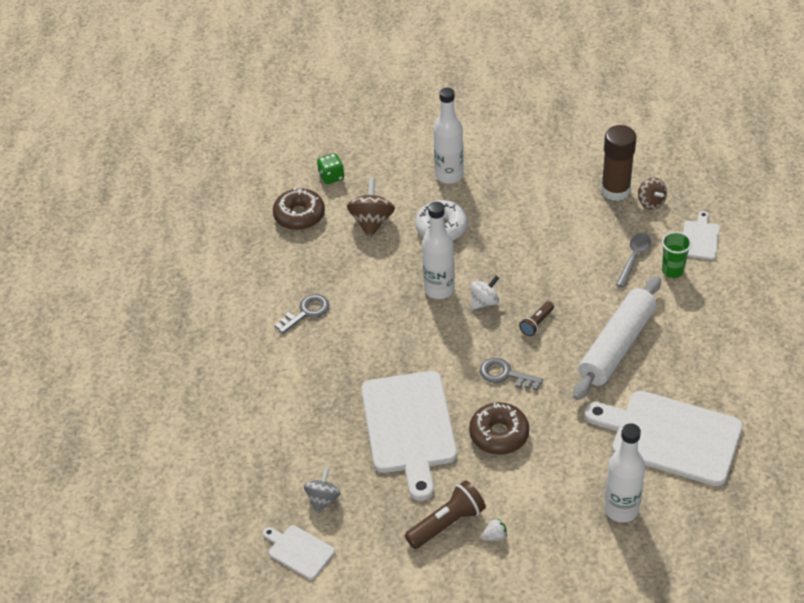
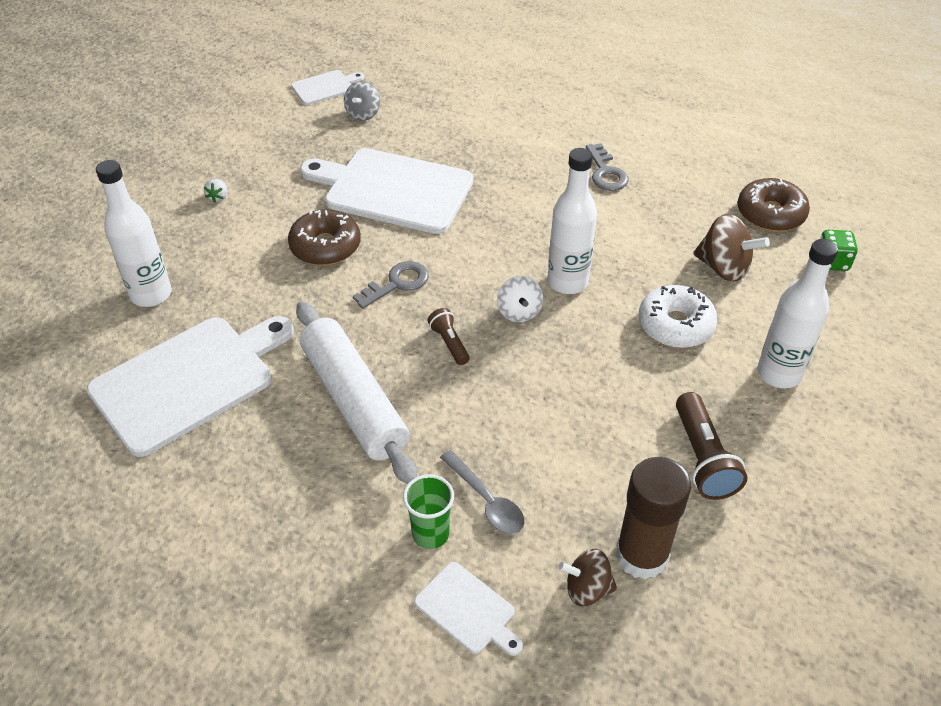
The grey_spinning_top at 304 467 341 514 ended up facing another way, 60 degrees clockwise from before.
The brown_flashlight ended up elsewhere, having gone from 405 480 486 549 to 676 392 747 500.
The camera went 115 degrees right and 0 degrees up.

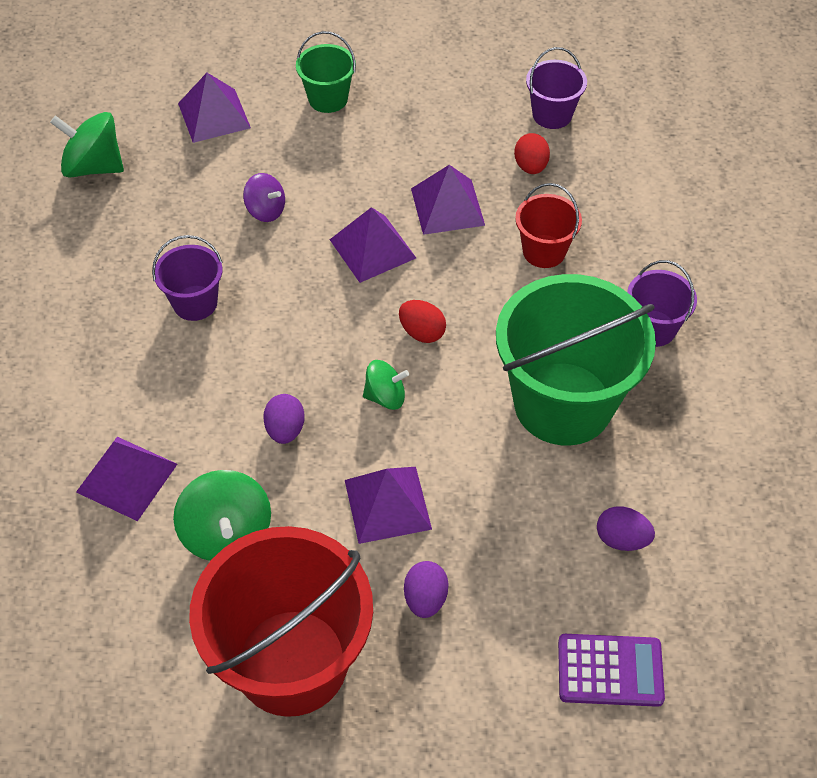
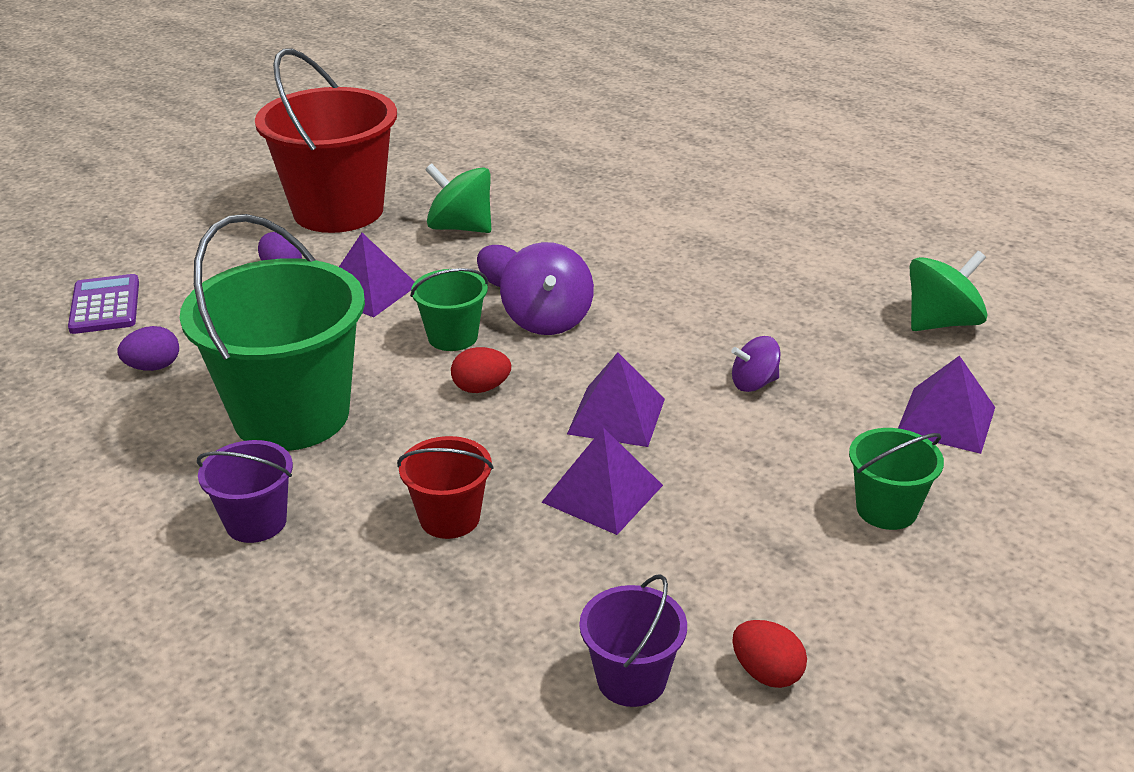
The purple_calculator at 558 634 665 707 ended up facing another way, 120 degrees clockwise from before.
Where the green_spinning_top stood at 363 360 409 410, the green_bucket came to stand at 410 268 488 351.
The second view gained the purple_spinning_top at 500 242 594 335.
The red_egg ended up elsewhere, having gone from 514 133 550 174 to 732 620 807 688.
The second view lost the purple_pyramid at 76 437 177 521.
The second view lost the purple_bucket at 152 235 223 321.
The camera went 135 degrees right and 20 degrees down.

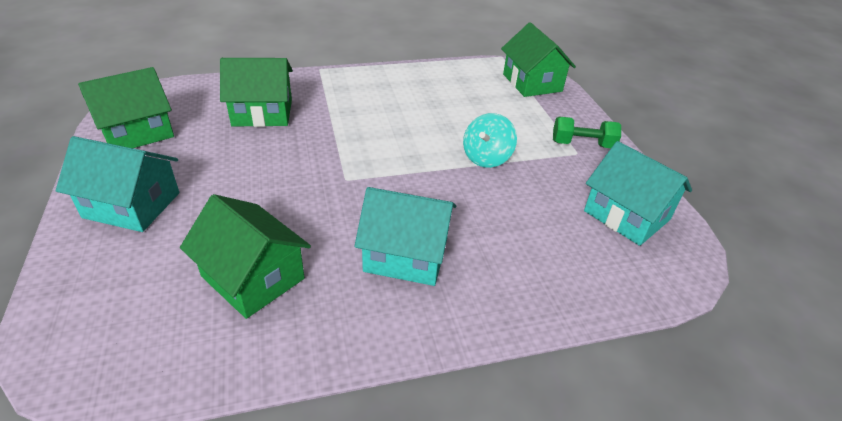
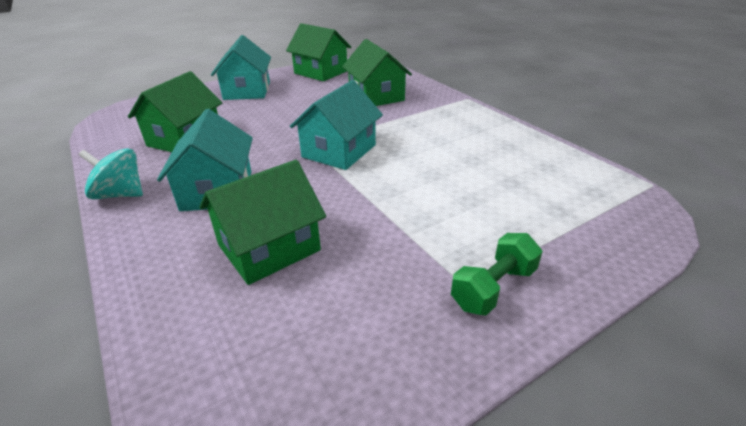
The turquoise_spinning_top ended up elsewhere, having gone from 463 113 517 168 to 79 148 143 199.
The green_house ended up elsewhere, having gone from 501 22 576 97 to 199 160 326 285.
The turquoise_house ended up elsewhere, having gone from 584 141 692 246 to 290 80 383 170.
The green_dumbbell at 553 117 621 148 ended up facing another way, 60 degrees clockwise from before.
The camera went 75 degrees right and 5 degrees down.

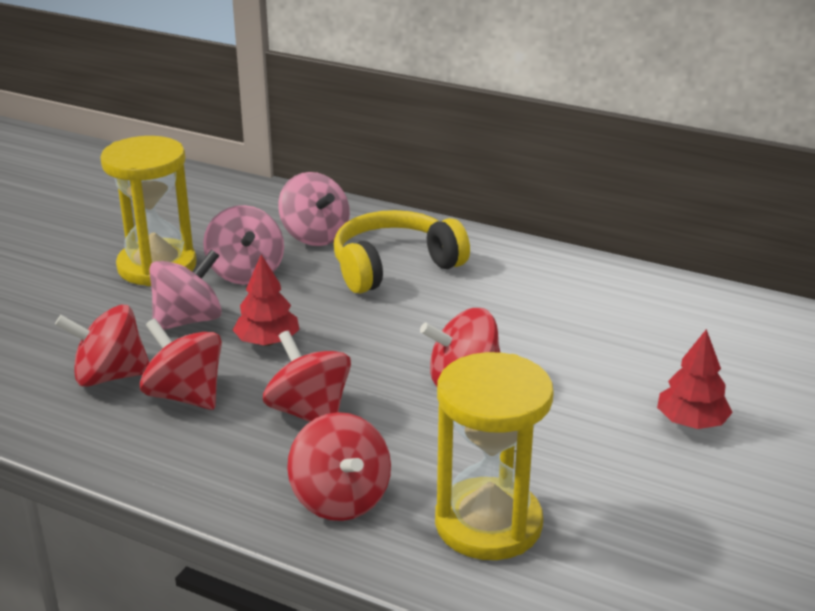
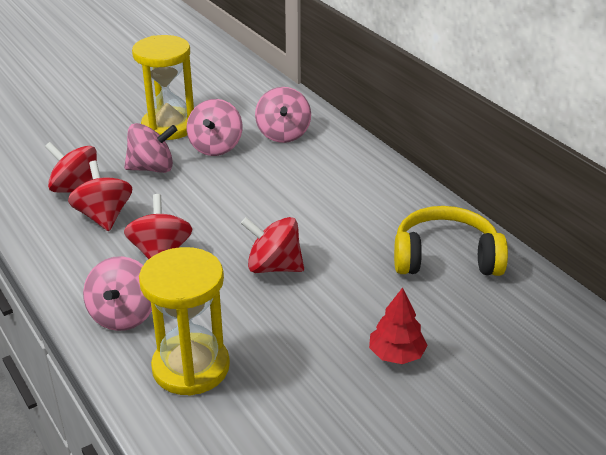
What was the red_spinning_top at 287 412 391 521 turned into the pink_spinning_top at 83 256 152 331.
The yellow_headphones ended up elsewhere, having gone from 334 210 470 294 to 394 206 508 276.
The second view lost the red_tree at 233 254 300 346.
The camera went 30 degrees right and 5 degrees up.

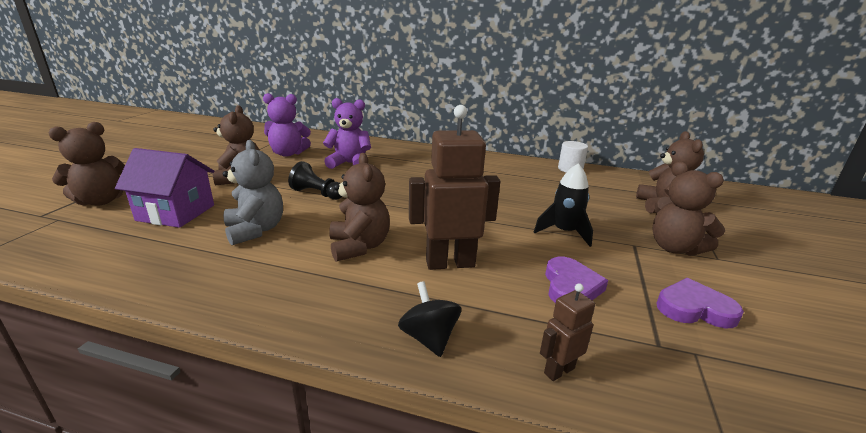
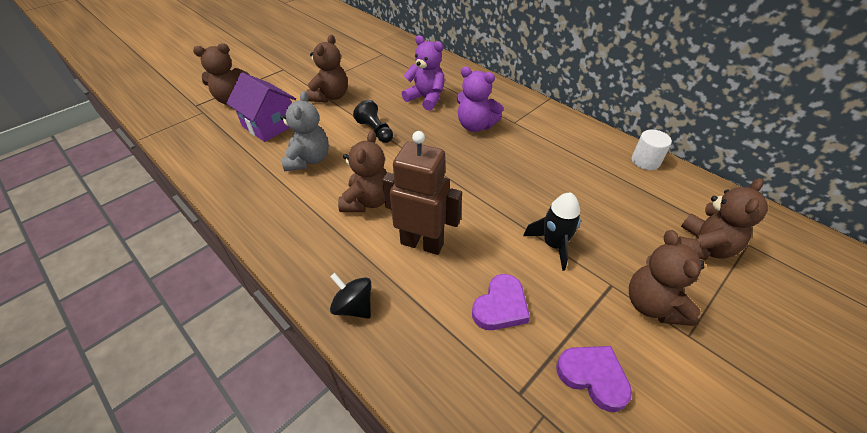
The black_spinning_top at 398 281 461 357 ended up facing another way, 60 degrees counterclockwise from before.
The purple_teddy_bear ended up elsewhere, having gone from 263 93 311 157 to 457 67 503 132.
The second view lost the brown_robot at 540 283 595 381.
The camera went 30 degrees right and 20 degrees up.

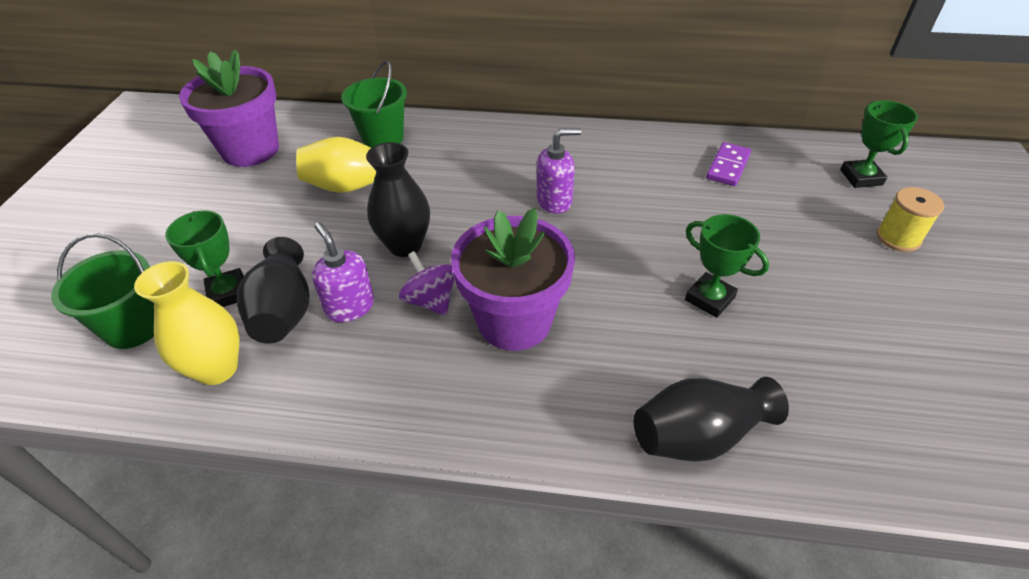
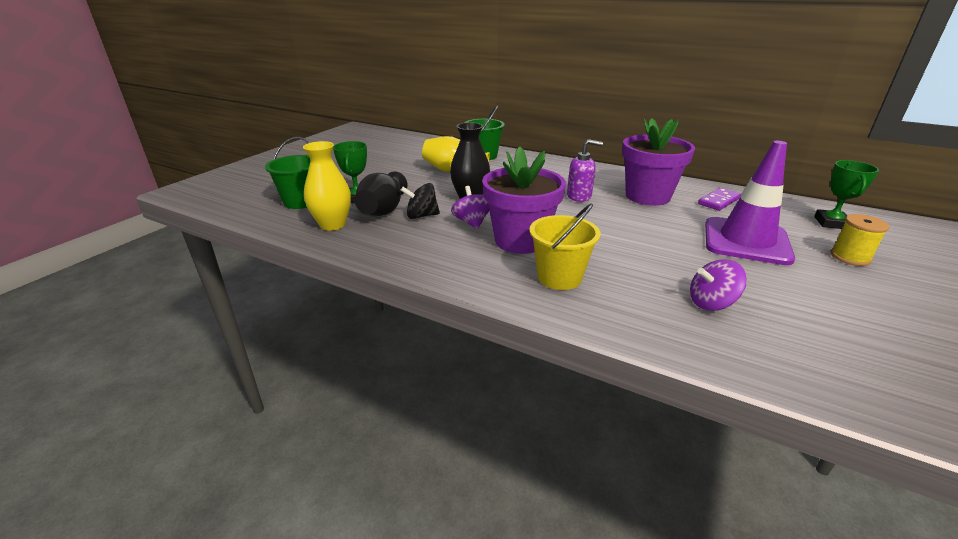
Where the purple_soap_dispenser stood at 312 222 374 322, the black_spinning_top came to stand at 400 183 440 219.
The second view gained the yellow_bucket at 529 203 601 290.
The purple_flower_pot ended up elsewhere, having gone from 179 50 279 167 to 622 118 695 206.
The second view gained the purple_spinning_top at 690 259 747 311.
The second view gained the purple_traffic_cone at 705 141 795 265.
The second view lost the black_vase at 634 377 789 462.
The second view lost the green_trophy at 685 214 769 318.
The camera went 20 degrees right and 15 degrees down.

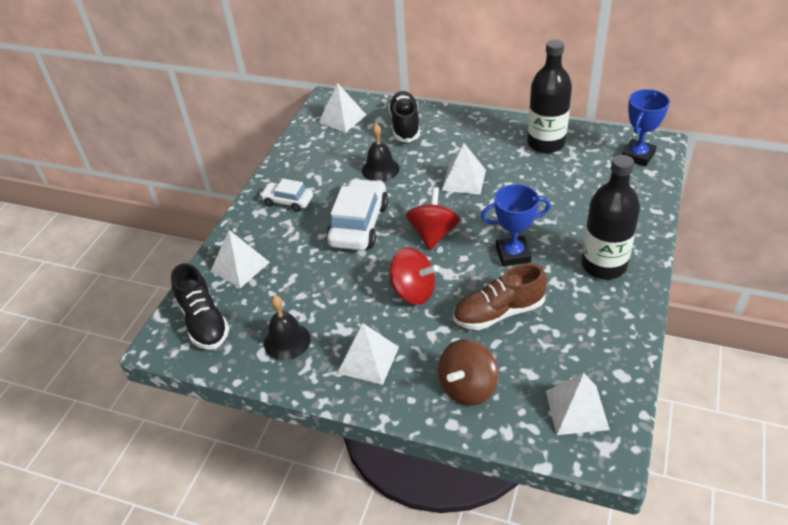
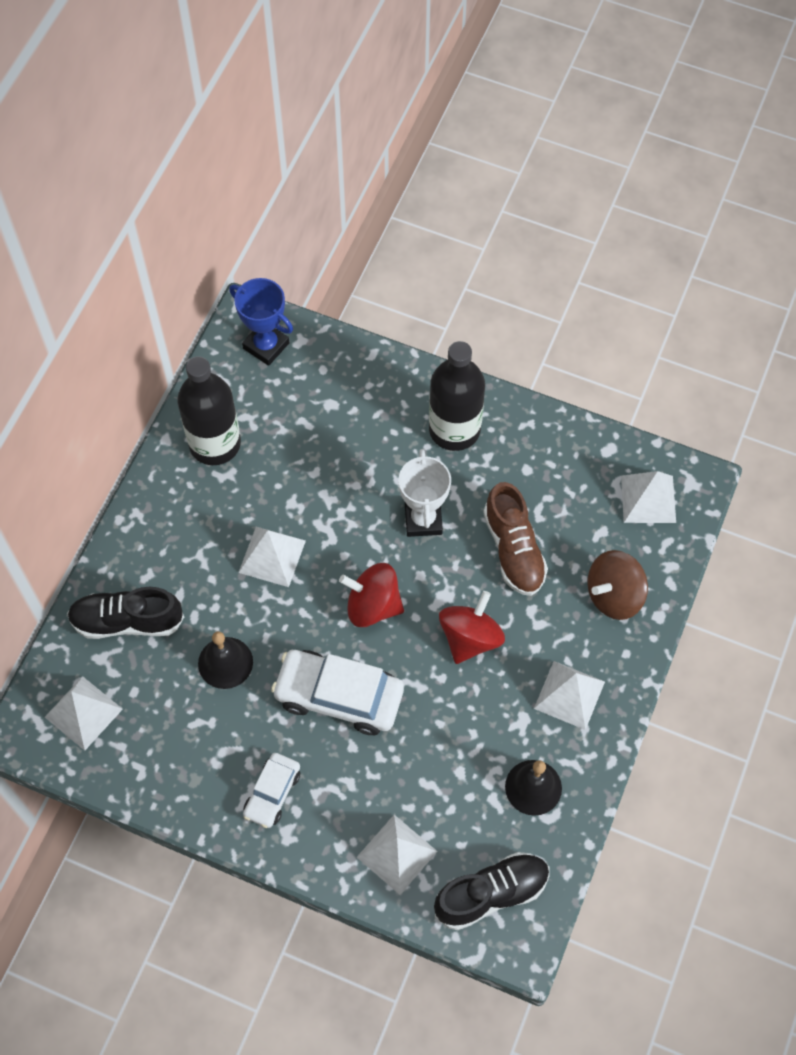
What was the blue_trophy at 481 184 551 266 turned into the white_trophy at 398 449 451 537.
The brown_spinning_top at 438 339 498 405 ended up facing another way, 105 degrees clockwise from before.
The camera went 90 degrees left and 20 degrees up.

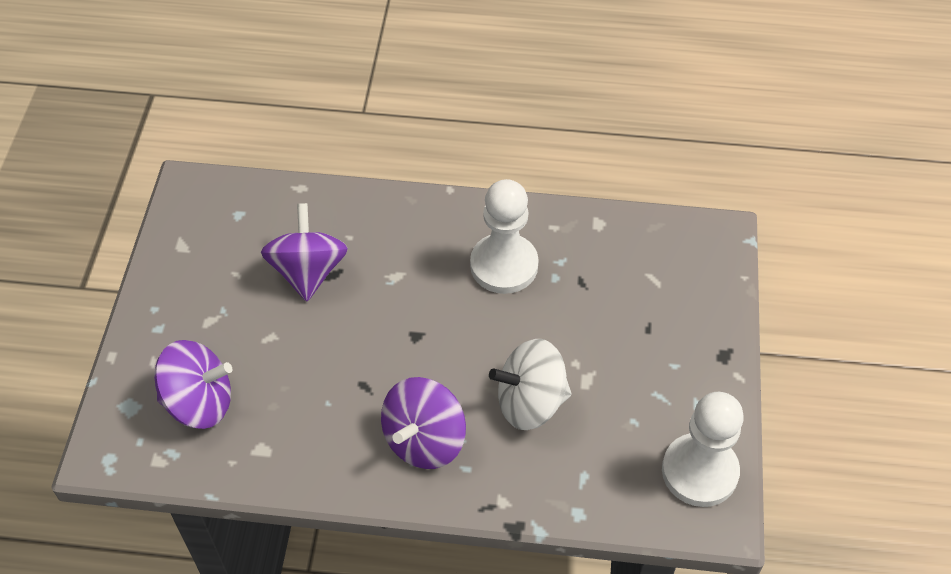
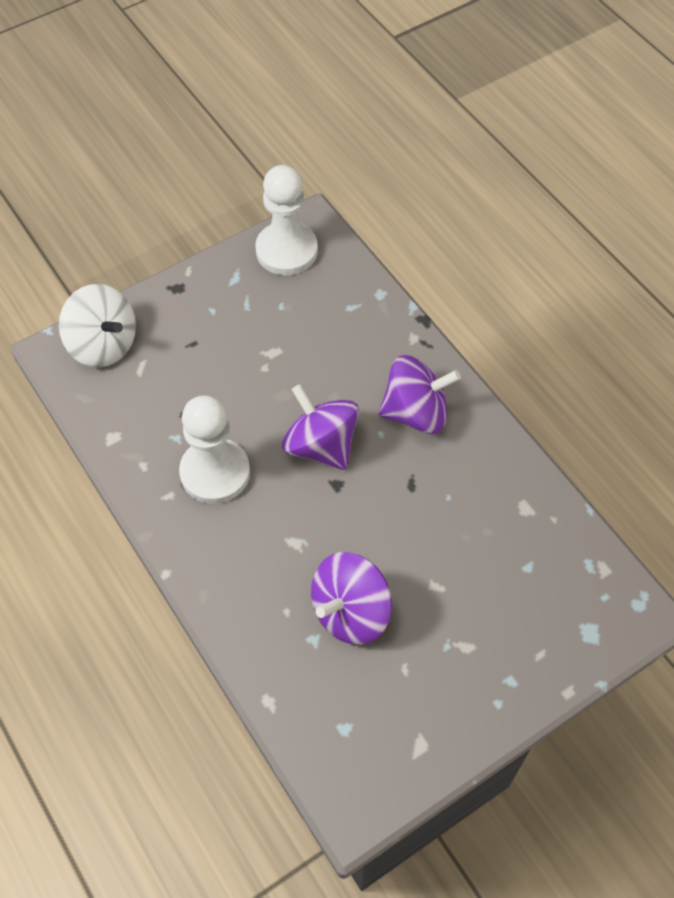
The white_spinning_top ended up elsewhere, having gone from 489 339 571 430 to 59 284 136 367.
The purple_spinning_top ended up elsewhere, having gone from 154 340 232 429 to 282 384 359 470.
The camera went 130 degrees left and 5 degrees up.

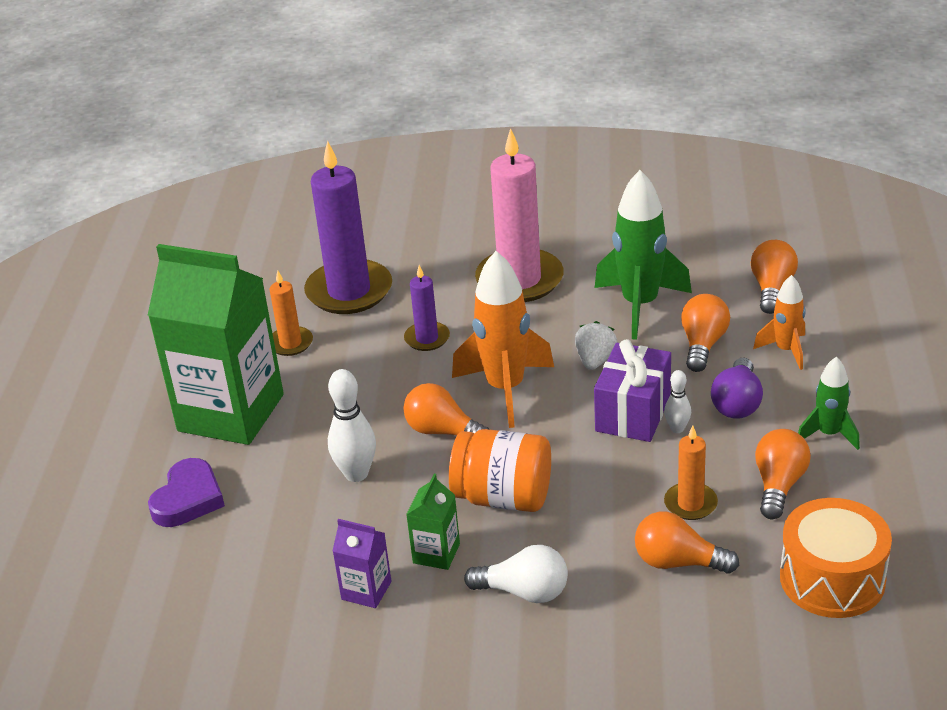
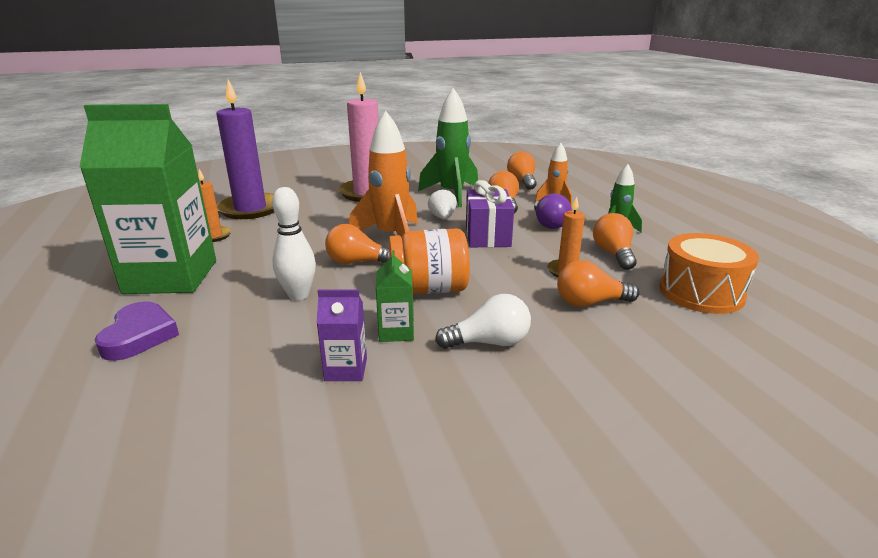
The second view lost the purple_candle at 404 265 450 351.
The second view lost the white_bowling_pin at 664 370 691 433.
The camera went 25 degrees left and 10 degrees down.

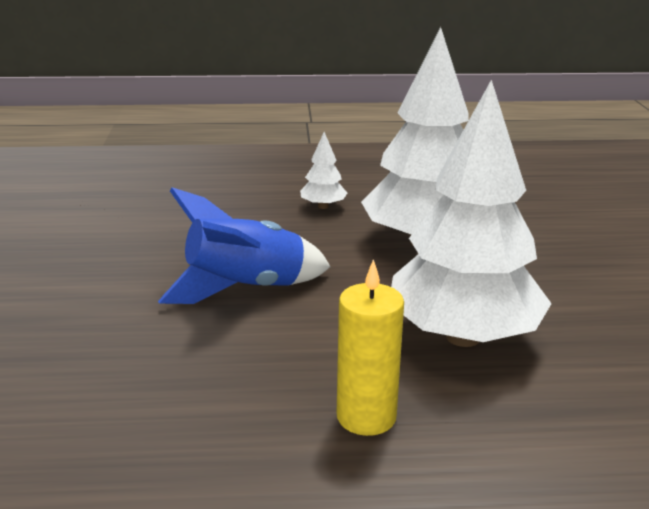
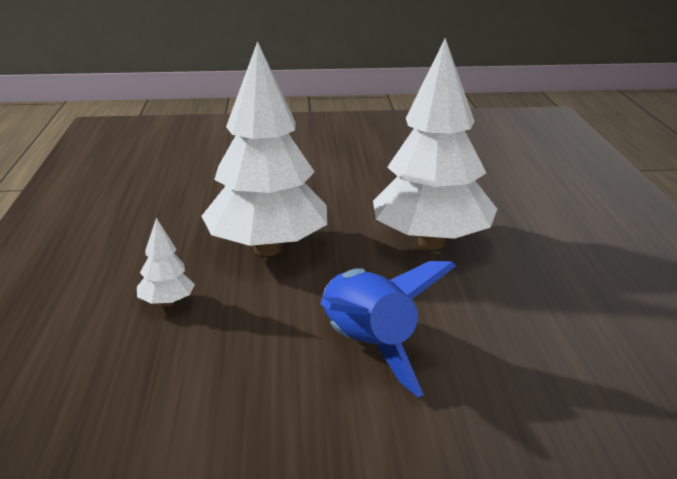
The second view lost the yellow_candle at 337 259 404 436.
The camera went 90 degrees left and 0 degrees up.

